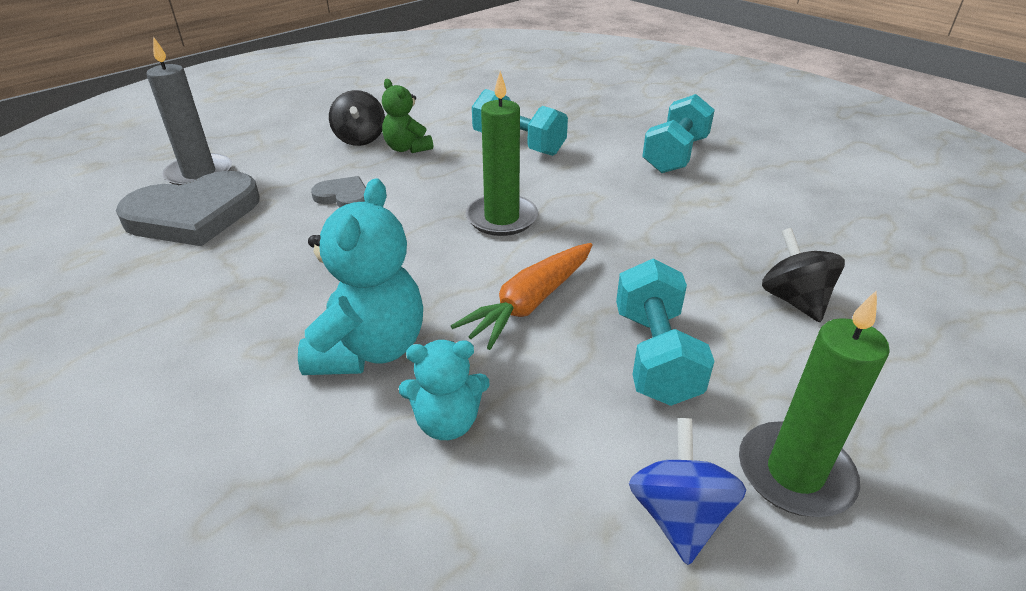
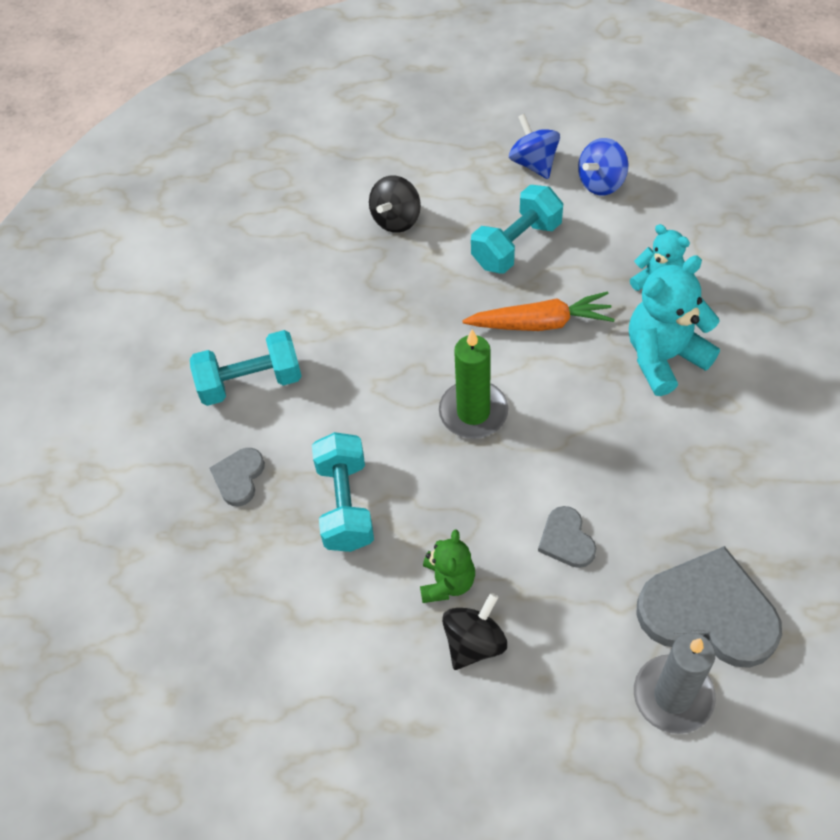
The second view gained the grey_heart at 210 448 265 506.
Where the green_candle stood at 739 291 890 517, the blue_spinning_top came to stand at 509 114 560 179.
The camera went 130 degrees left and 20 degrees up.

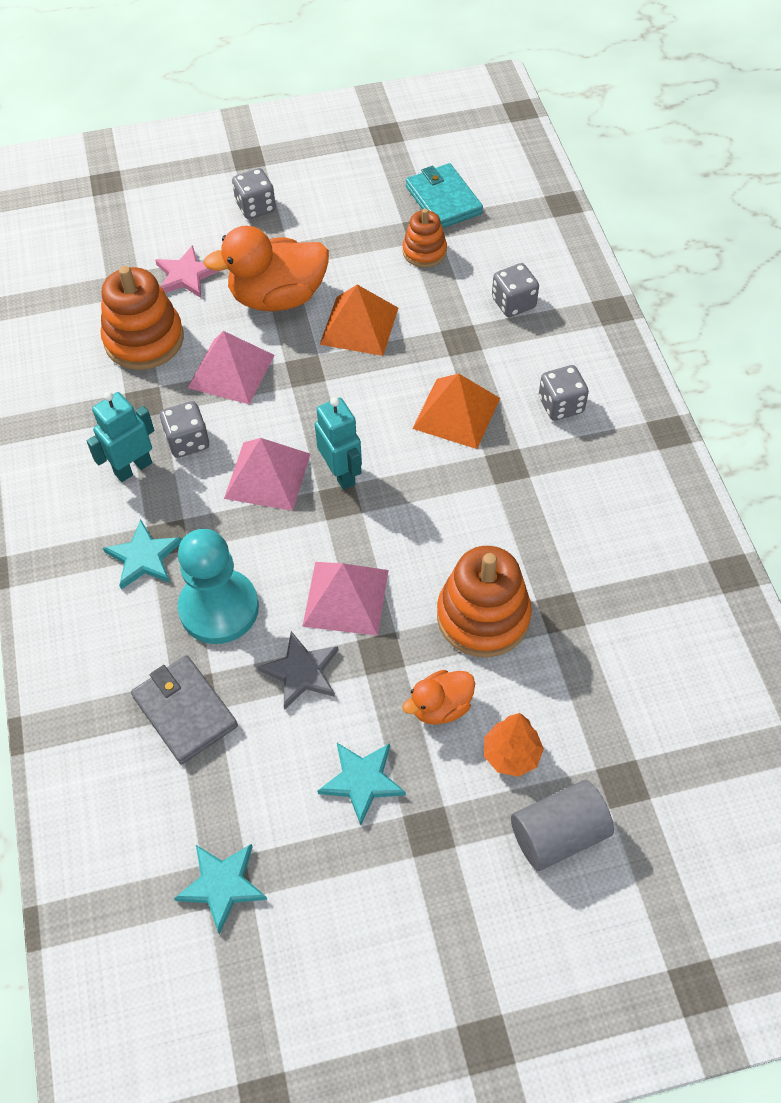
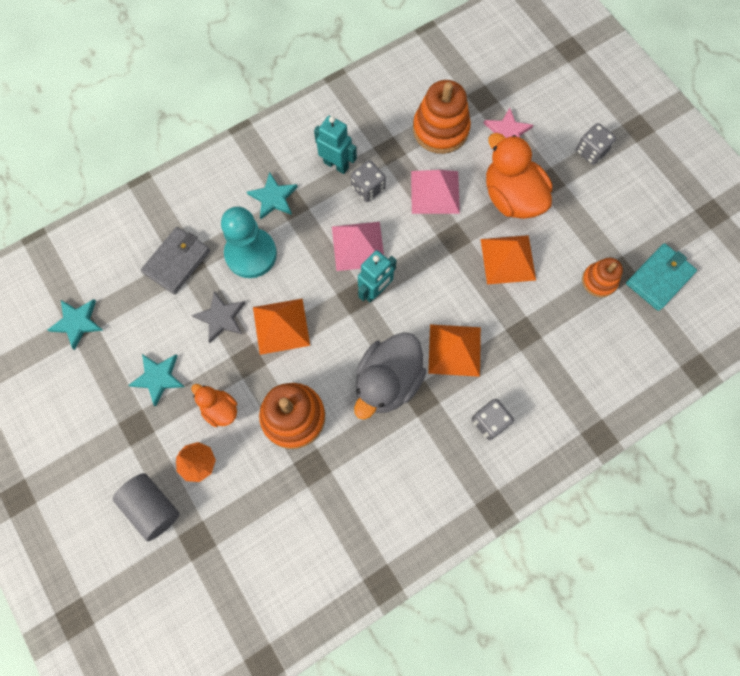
What was the pink_pyramid at 302 562 389 636 turned into the orange_pyramid at 253 299 310 355.
The second view gained the grey_duck at 354 332 426 420.
The second view lost the grey_dice at 492 263 539 317.
The camera went 70 degrees right and 15 degrees up.

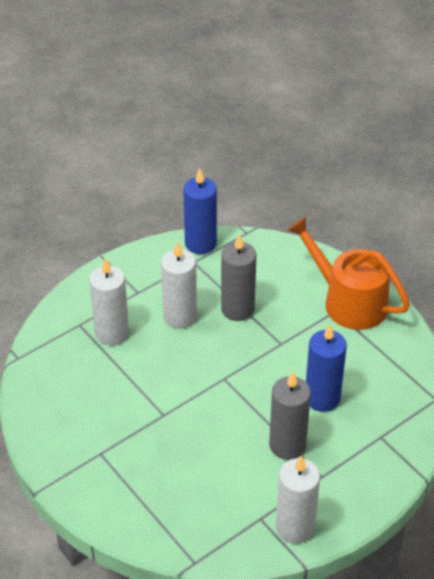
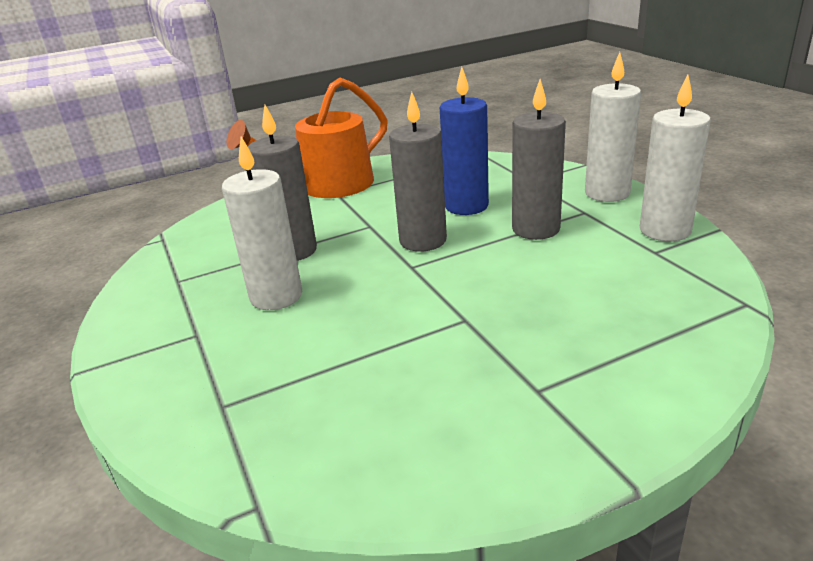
The second view gained the grey_candle at 389 92 447 251.
The white_candle ended up elsewhere, having gone from 89 258 129 346 to 585 52 641 202.
The second view lost the blue_candle at 183 168 217 254.
The camera went 75 degrees left and 15 degrees down.

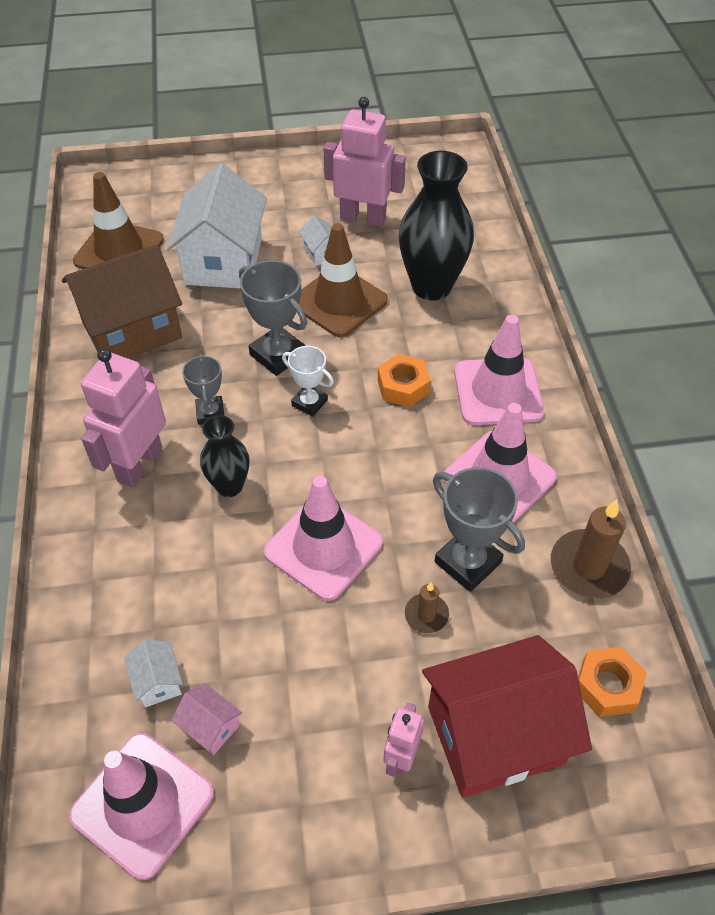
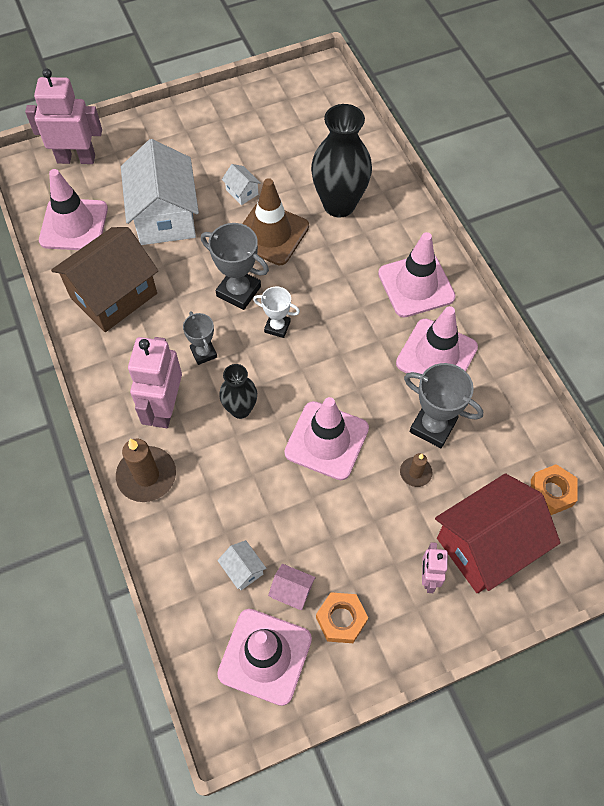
The pink_robot ended up elsewhere, having gone from 324 97 406 227 to 25 69 102 164.
What was the brown_traffic_cone at 73 172 164 269 turned into the pink_traffic_cone at 39 169 108 250.
The brown_candle ended up elsewhere, having gone from 551 500 631 599 to 116 439 176 502.
The orange_nut ended up elsewhere, having gone from 378 354 430 407 to 316 592 368 643.
The camera went 15 degrees left and 10 degrees up.

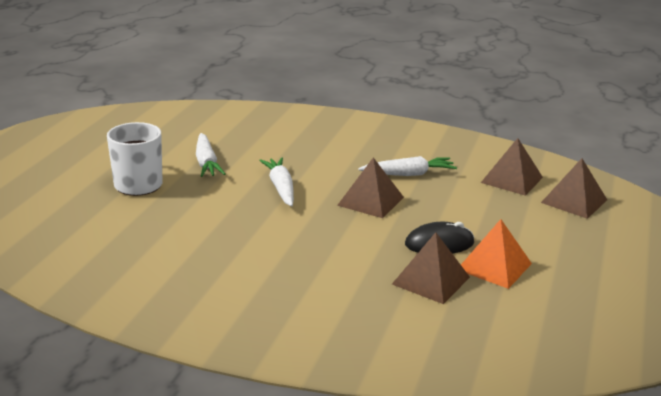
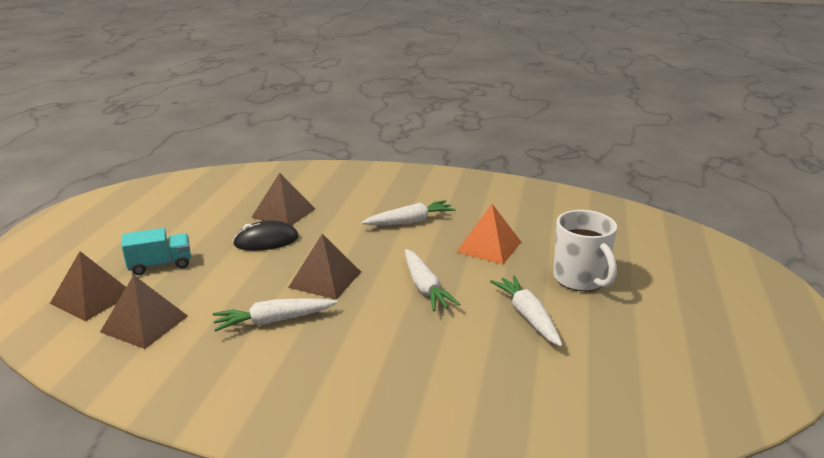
The second view gained the turquoise_truck at 122 228 191 275.
The second view gained the white_carrot at 361 200 456 225.
The orange_pyramid ended up elsewhere, having gone from 461 219 532 289 to 457 204 521 264.
The camera went 175 degrees right and 0 degrees up.

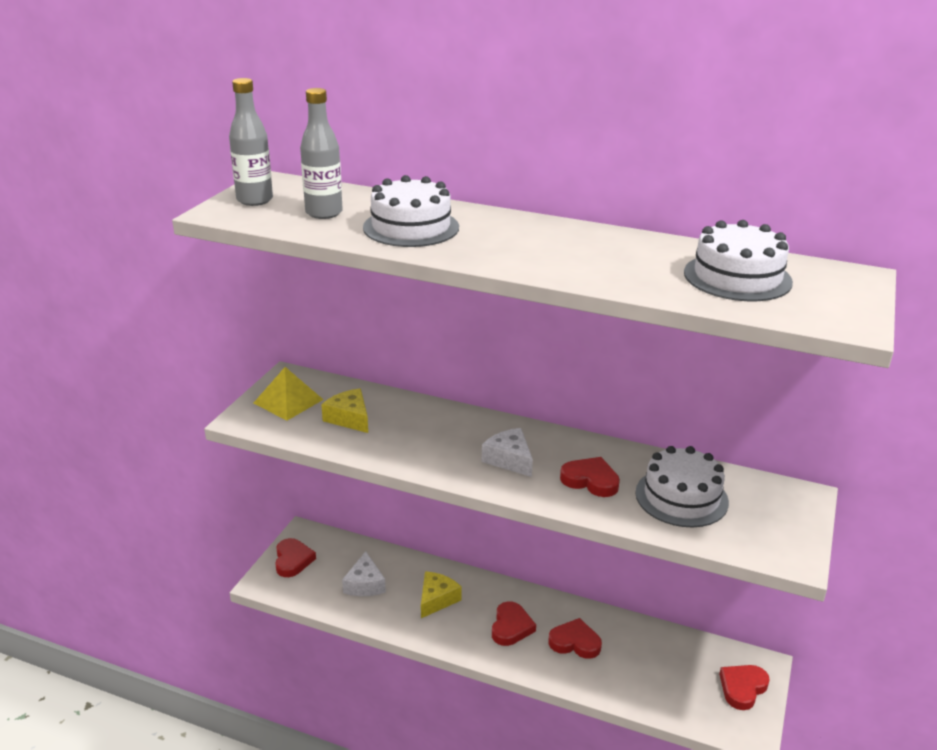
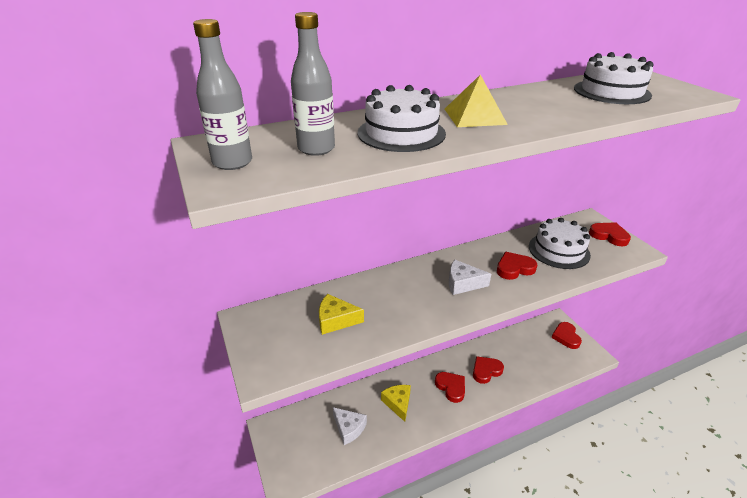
The yellow_pyramid ended up elsewhere, having gone from 254 367 324 421 to 445 75 508 127.
The red_heart ended up elsewhere, having gone from 275 538 316 577 to 589 222 631 246.
The camera went 45 degrees left and 5 degrees up.

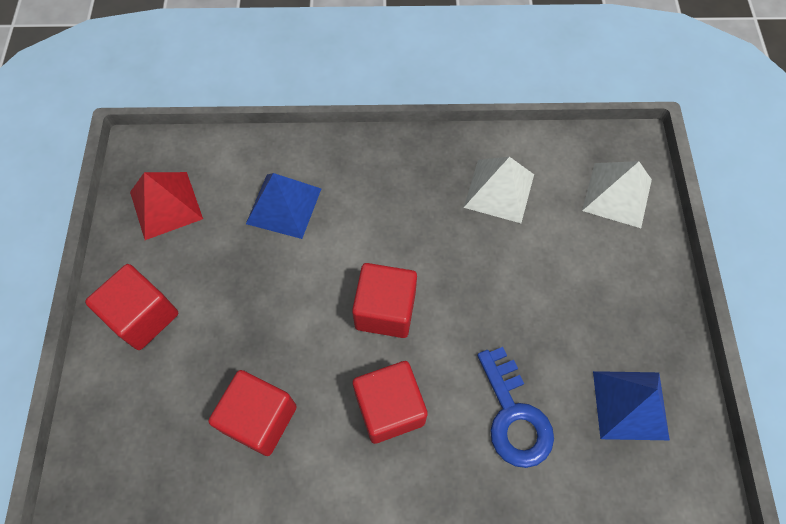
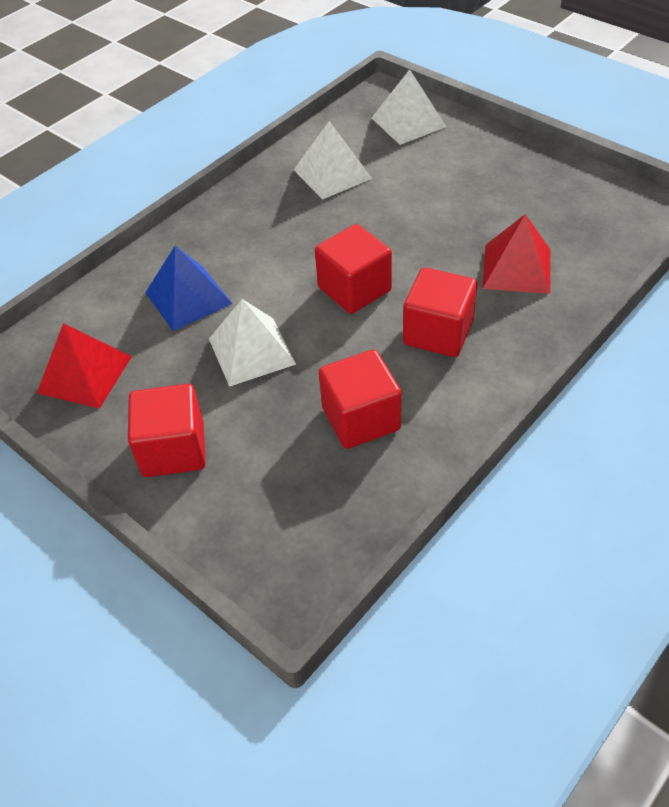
The second view gained the white_pyramid at 209 299 296 387.
Where the blue_key stood at 477 347 554 468, the red_pyramid came to stand at 482 214 550 294.
The second view lost the blue_pyramid at 593 371 670 440.
The camera went 45 degrees left and 15 degrees down.

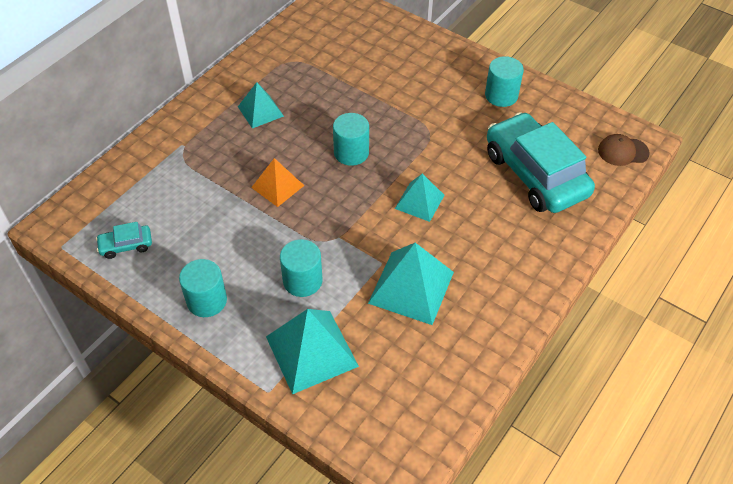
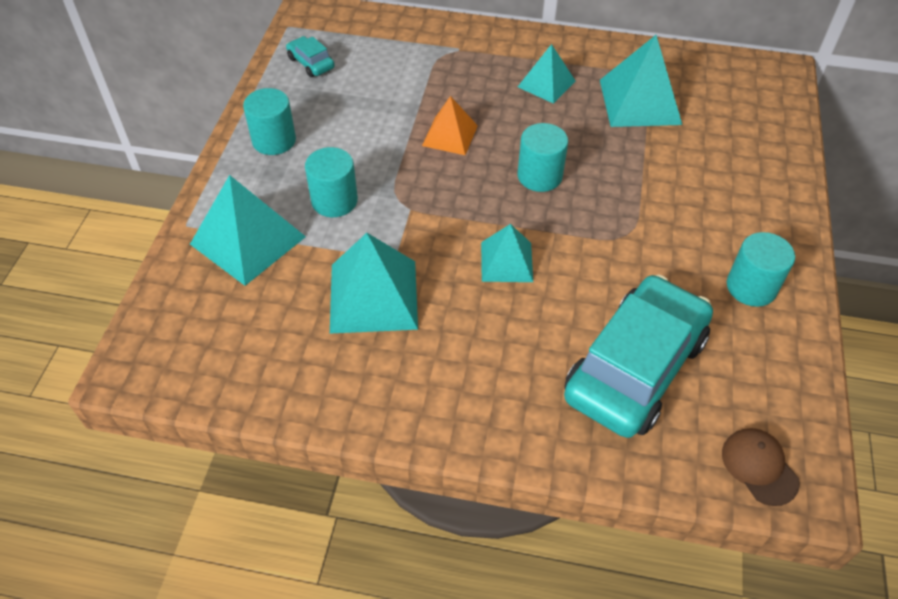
The second view gained the turquoise_pyramid at 600 35 682 127.
The camera went 65 degrees right and 0 degrees up.

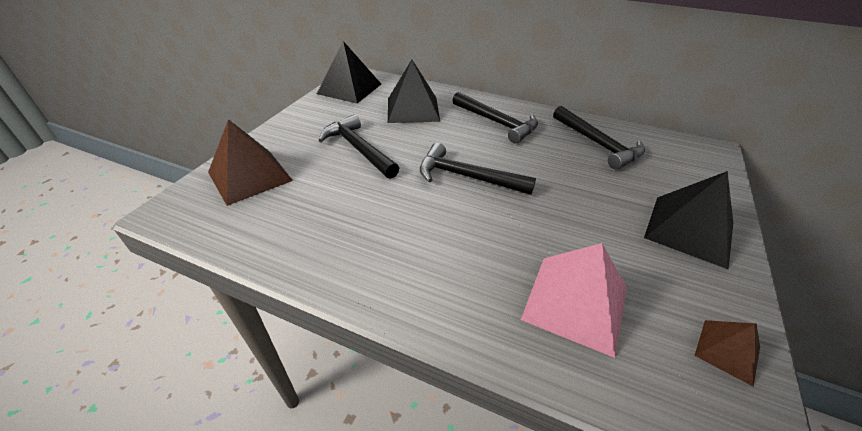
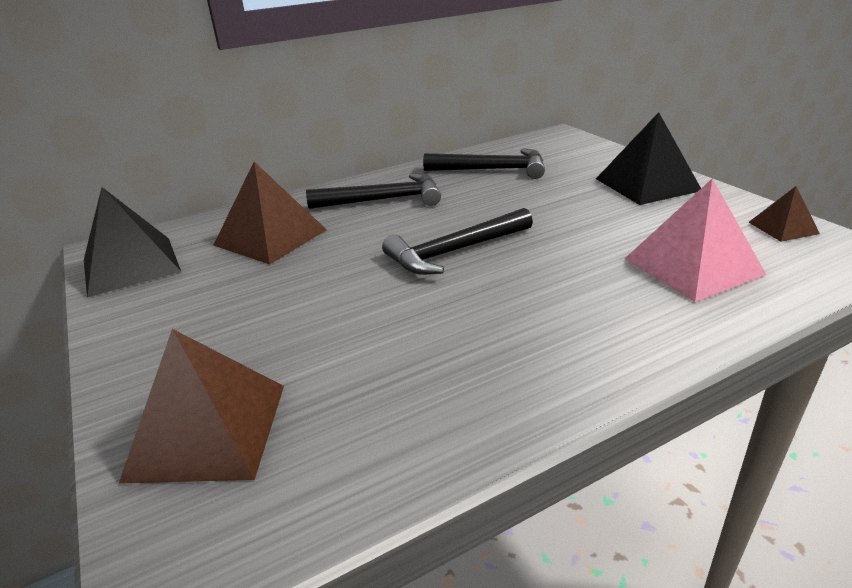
What was the black_pyramid at 388 60 440 123 turned into the brown_pyramid at 214 162 327 265.
The second view lost the black_hammer at 318 114 399 179.
The camera went 50 degrees left and 10 degrees down.

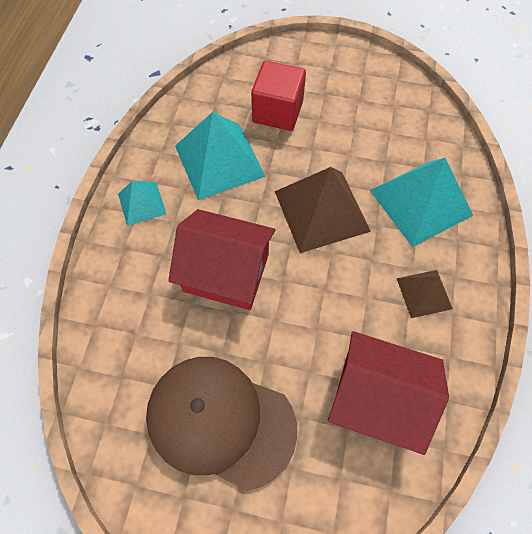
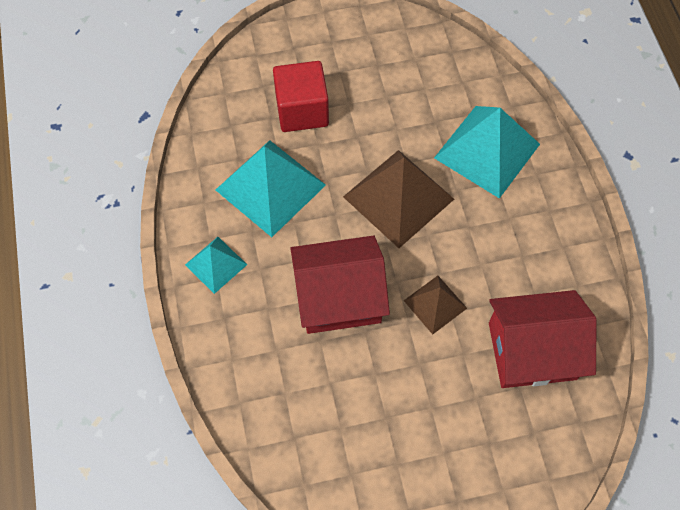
The brown_pyramid ended up elsewhere, having gone from 397 270 453 318 to 404 276 467 334.
The second view lost the brown_cap at 146 357 297 491.
The camera went 25 degrees left and 0 degrees up.

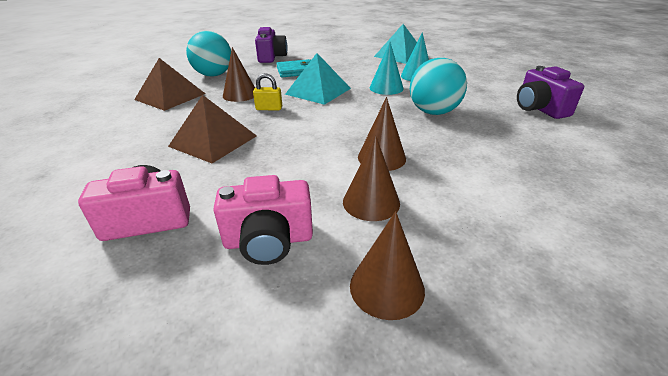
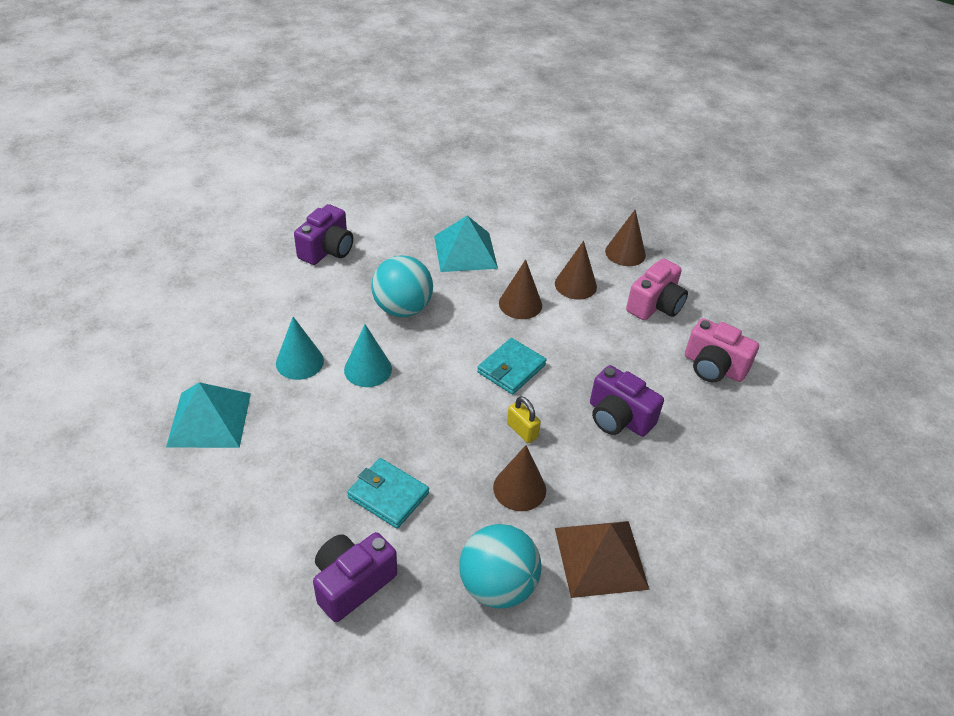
The turquoise_pyramid ended up elsewhere, having gone from 285 53 351 105 to 434 216 498 272.
The second view gained the turquoise_wallet at 477 338 546 394.
Where the brown_pyramid stood at 168 95 257 163, the purple_camera came to stand at 590 365 664 437.
The pink_camera at 213 175 313 265 ended up facing another way, 90 degrees clockwise from before.
The camera went 135 degrees left and 10 degrees up.

